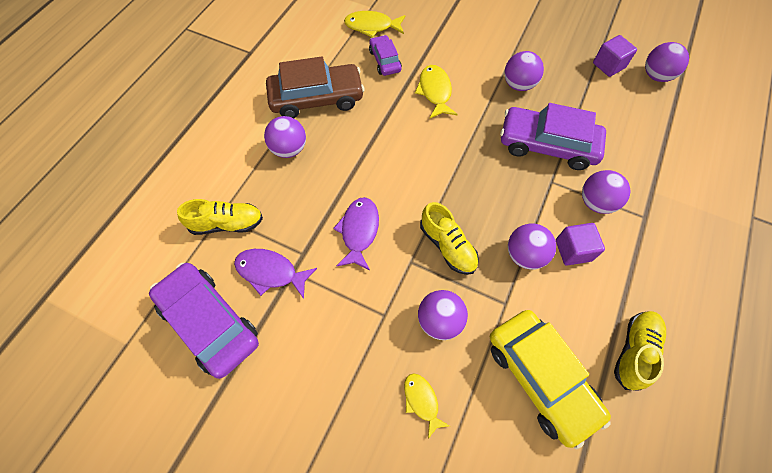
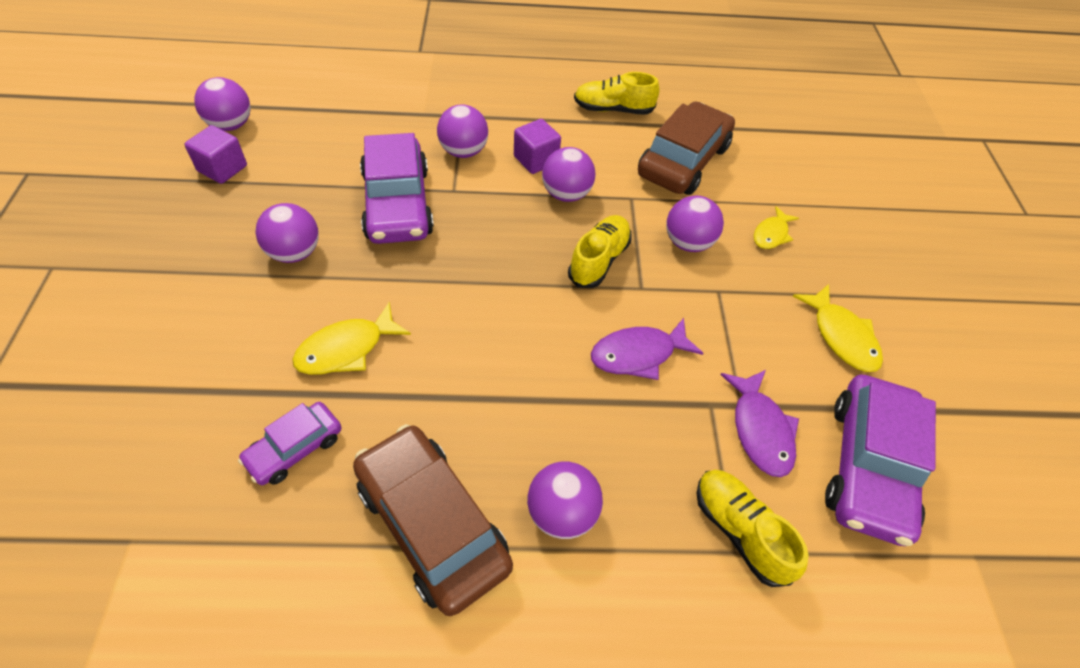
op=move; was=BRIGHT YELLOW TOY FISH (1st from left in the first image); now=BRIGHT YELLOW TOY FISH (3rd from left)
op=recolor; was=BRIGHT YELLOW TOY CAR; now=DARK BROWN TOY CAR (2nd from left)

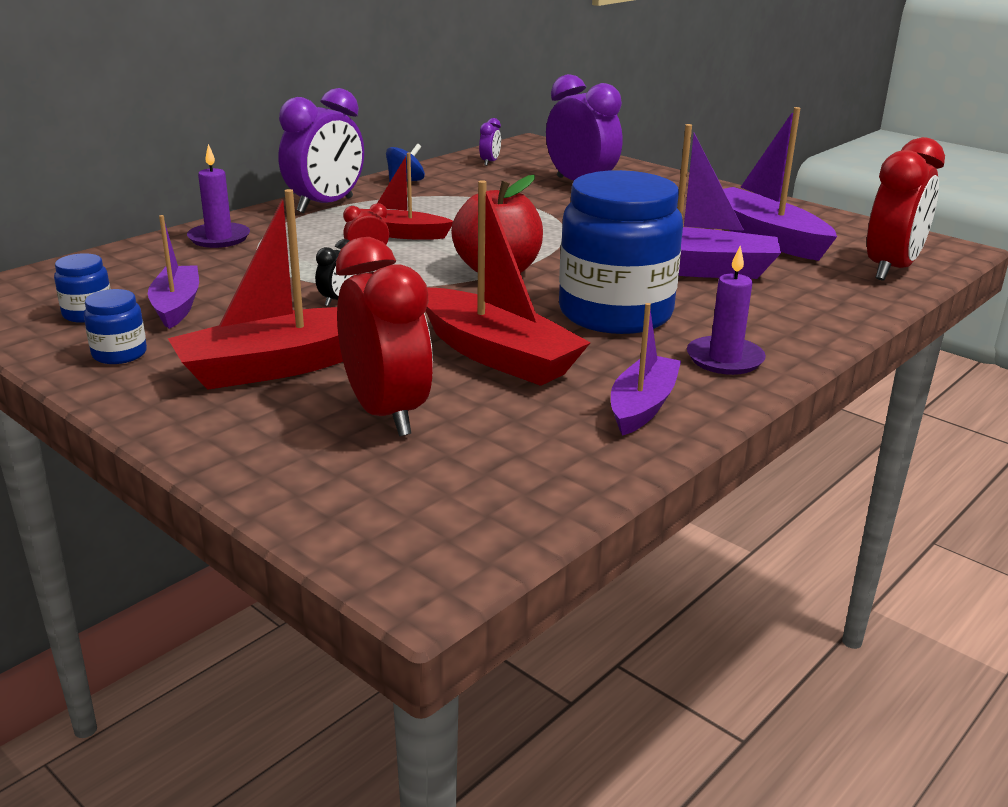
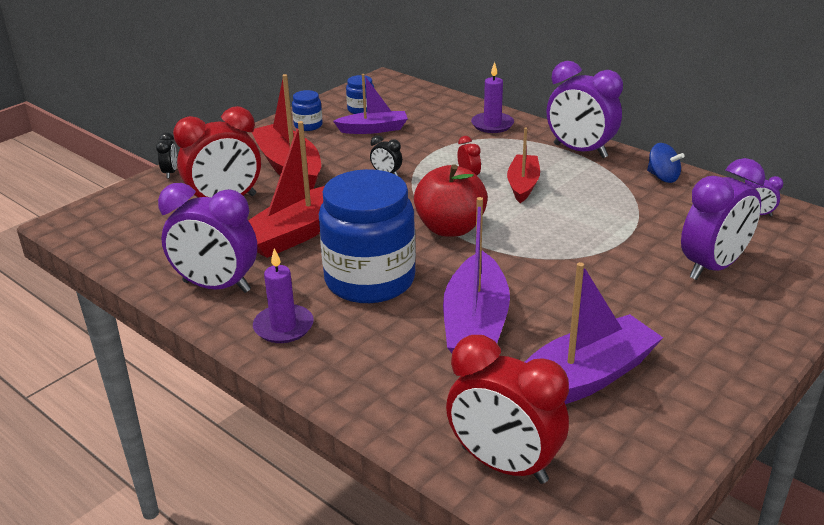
op=replace; was=PURPLE BOAT (2nd from left); now=PURPLE ALARM CLOCK (1st from left)
op=insert; now=BLACK ALARM CLOCK (1st from left)

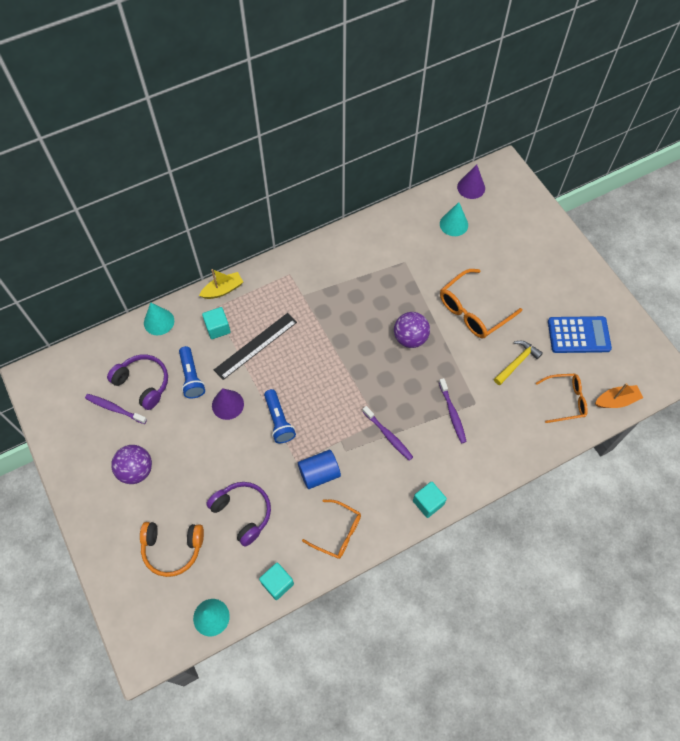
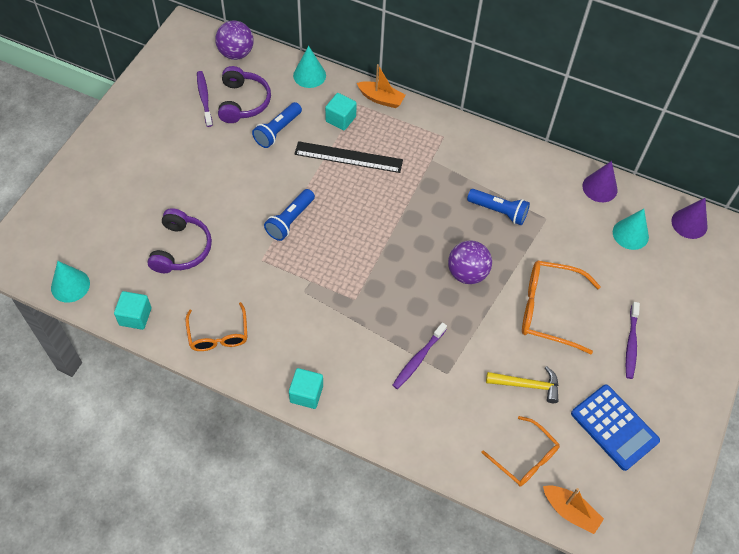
op=recolor; was=BRIGHT YELLOW BOAT; now=ORANGE BOAT (1st from left)
op=move; was=PURPLE CONE SHAPE (1st from left)
op=move; was=PURPLE TOOTH BRUSH (2nd from left in the first image); now=PURPLE TOOTH BRUSH (3rd from left)
op=move; was=PURPLE BALL (1st from left)
op=delete; was=ROYAL BLUE SOLID CYLINDER
op=delete; was=ORANGE OVER-EAR HEADPHONES
op=insert; now=ROYAL BLUE FLASHLIGHT (3rd from left)

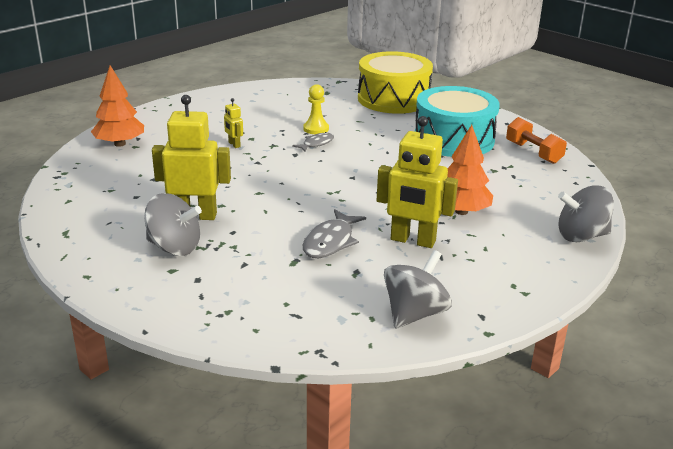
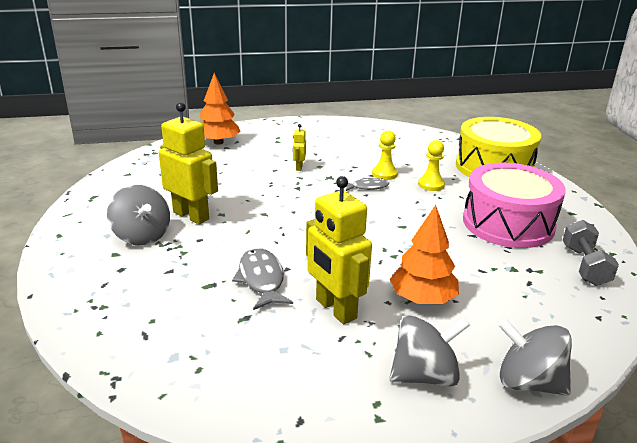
op=recolor; was=TEAL DRUM; now=PINK DRUM
op=recolor; was=ORANGE HAND WEIGHT; now=GREY HAND WEIGHT
op=rotate; was=GREY TOY FISH (2nd from left in the first image); clockwise=105
op=move; was=GREY SPINNING TOP (2nd from left)
op=insert; now=BRIGHT YELLOW CHESS PAWN (2nd from left)

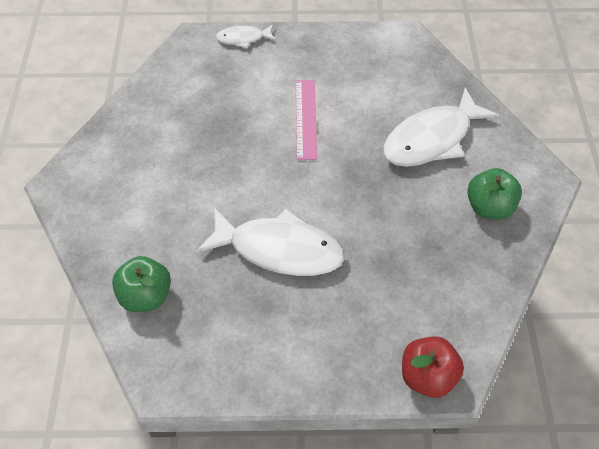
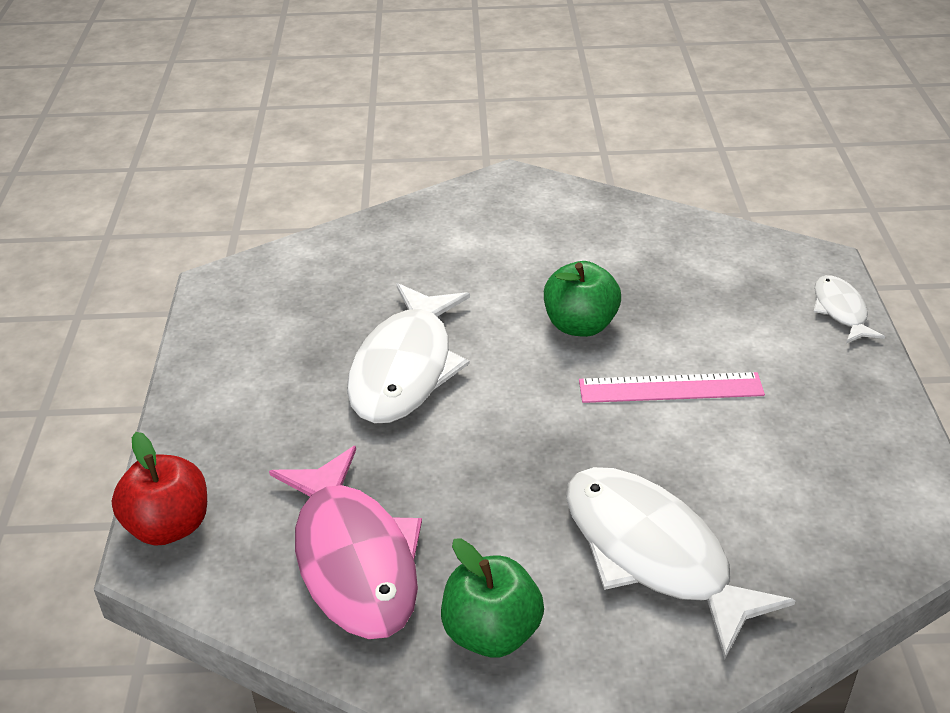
op=move; was=LEAF-GREEN APPLE (1st from left in the first image); now=LEAF-GREEN APPLE (2nd from left)
op=insert; now=PINK TOY FISH

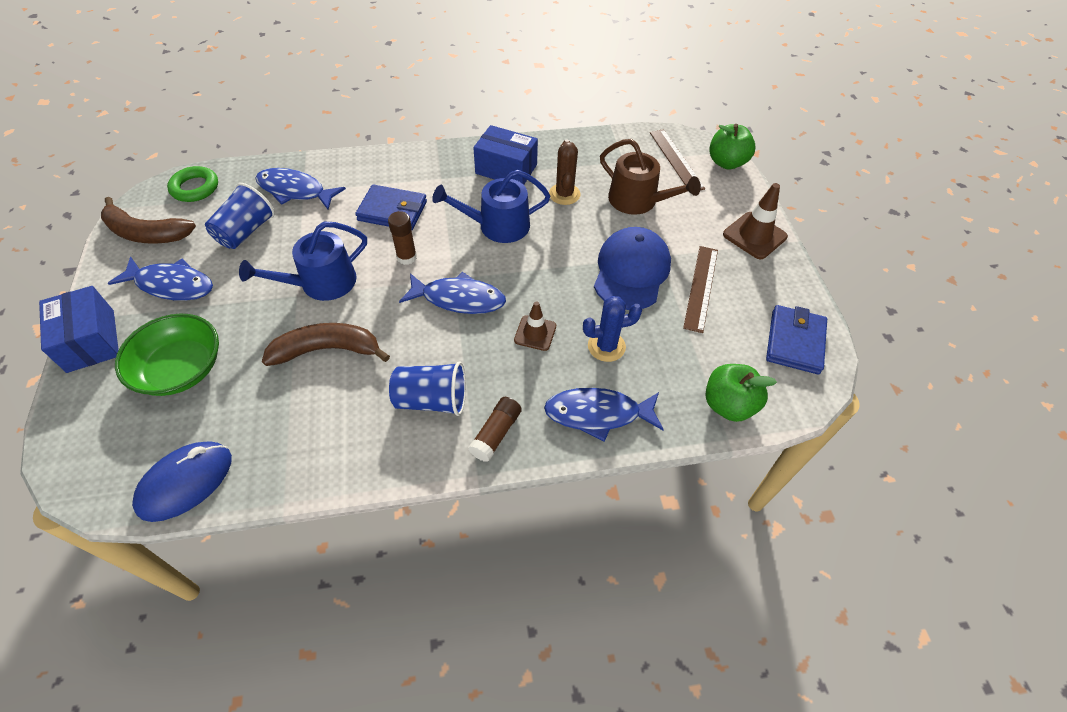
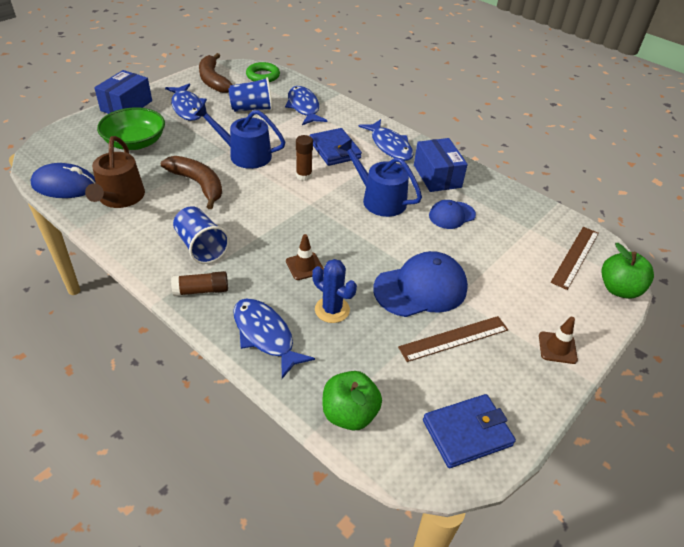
op=replace; was=DARK BROWN SAGUARO CACTUS; now=ROYAL BLUE PEAKED CAP (2nd from left)
op=move; was=DARK BROWN SPRINKLING CAN
op=resize; was=DARK BROWN SAFETY CONE (2nd from left); ratio=0.65
op=move; was=ROYAL BLUE TOY FISH (3rd from left in the first image); now=ROYAL BLUE TOY FISH (4th from left)

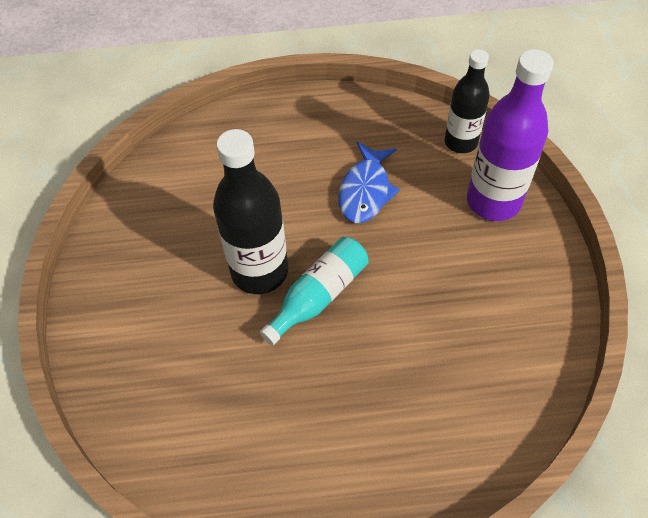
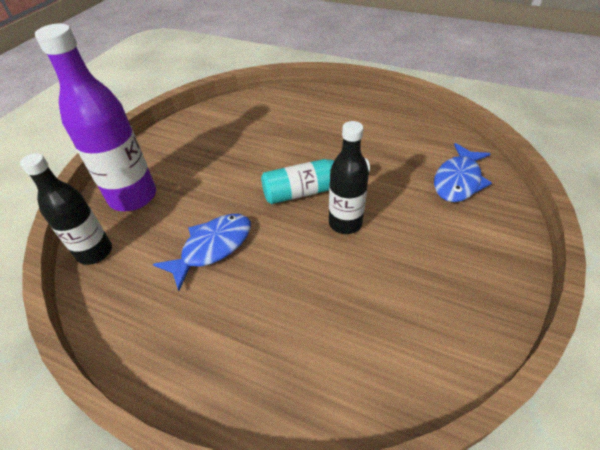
op=resize; was=BLACK FLASK (1st from left in the first image); ratio=0.65
op=insert; now=ROYAL BLUE TOY FISH (2nd from left)

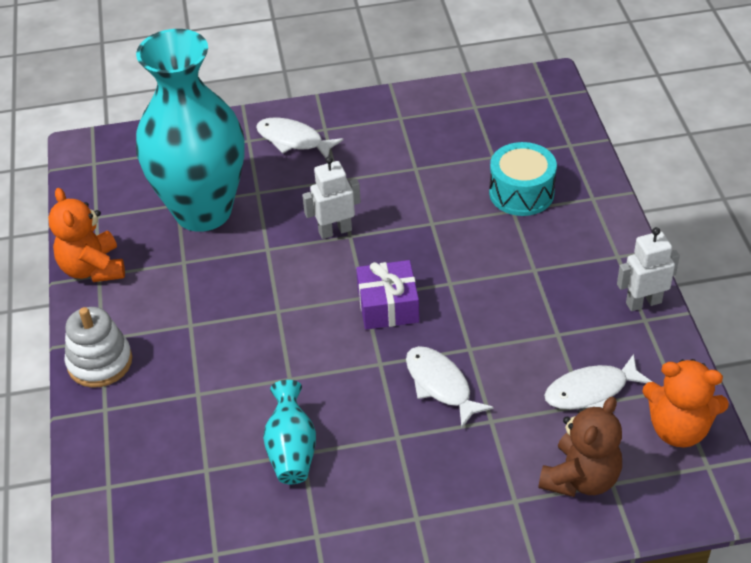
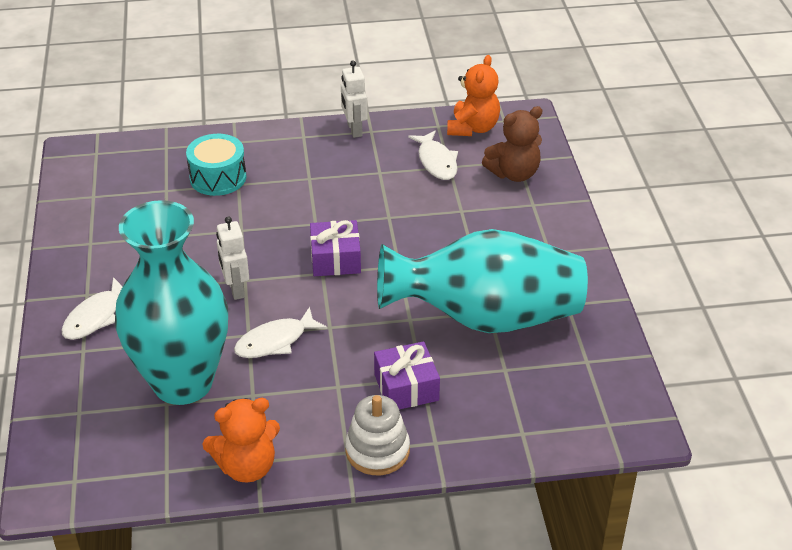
op=move; was=PURE WHITE TOY FISH (2nd from left)
op=resize; was=TEAL FLOWER VASE (2nd from left); ratio=2.34
op=rotate; was=DARK BROWN STUFFED BEAR; clockwise=120
op=insert; now=PURPLE WRAPPED GIFT (2nd from left)

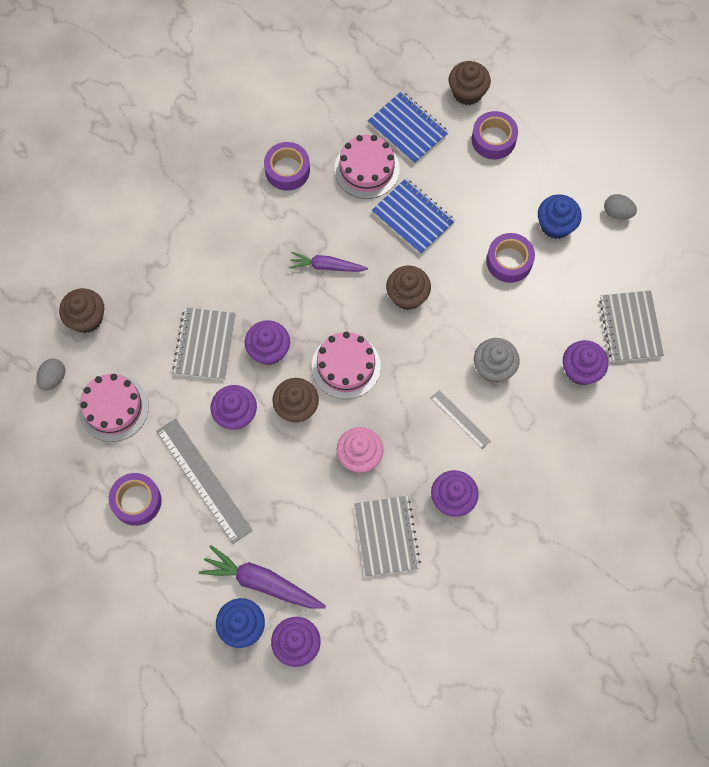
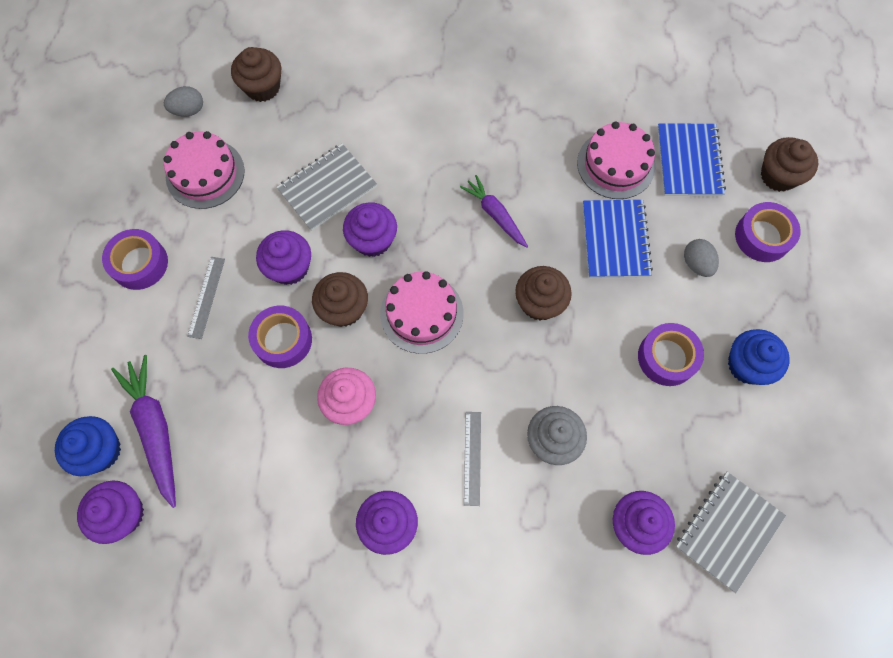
op=move; was=PURPLE STICKY TAPE (2nd from left)
op=move; was=GREY EGG (2nd from left)
op=resize; was=GREY STRAIGHTEDGE (1st from left); ratio=0.53
op=delete; was=GREY EXERCISE BOOK (2nd from left)

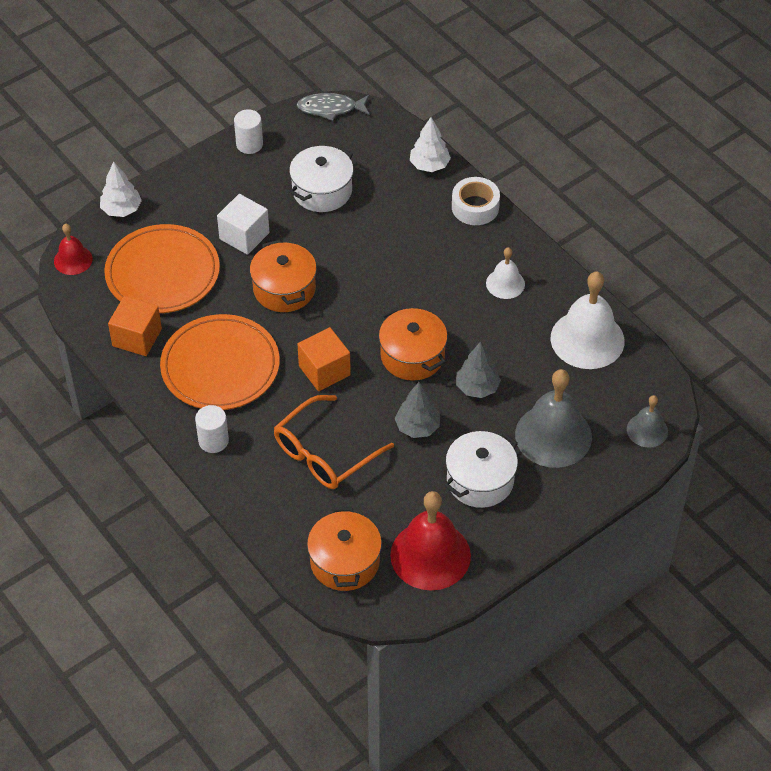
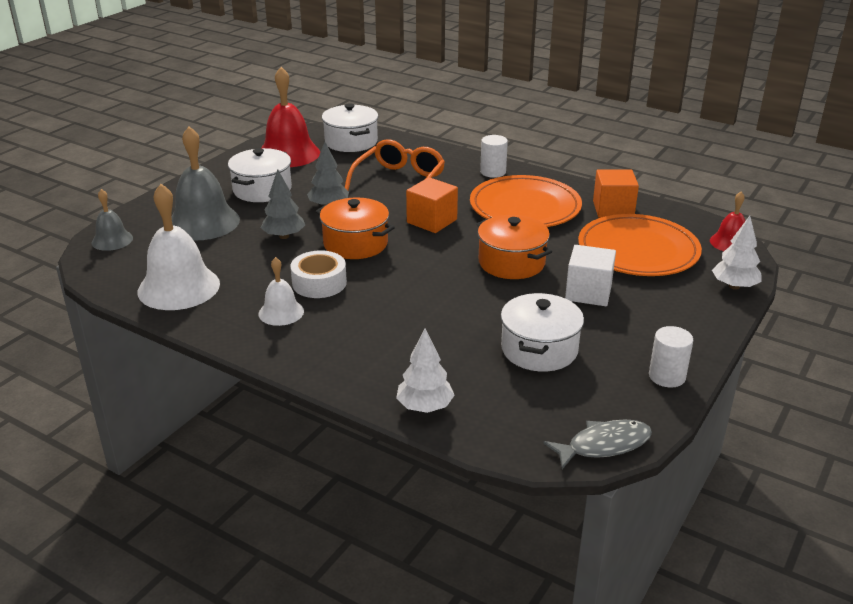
op=move; was=PURE WHITE STICKY TAPE
op=recolor; was=ORANGE COOKING POT (2nd from left); now=PURE WHITE COOKING POT (2nd from left)

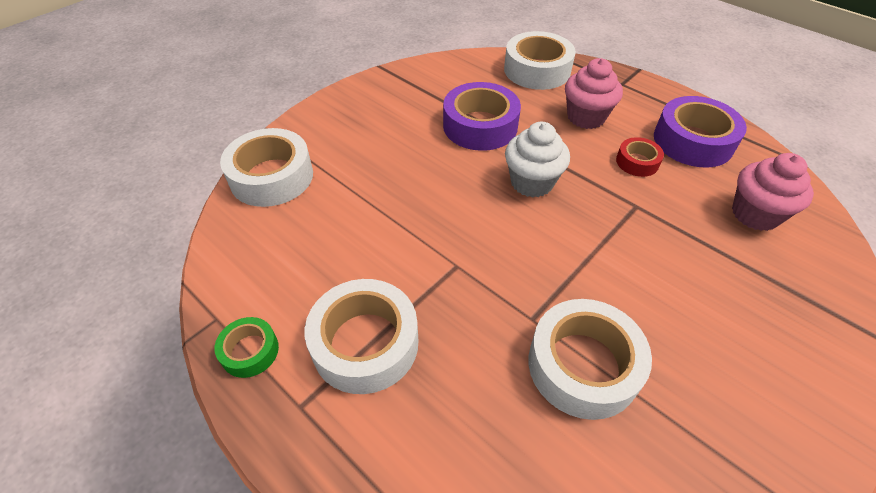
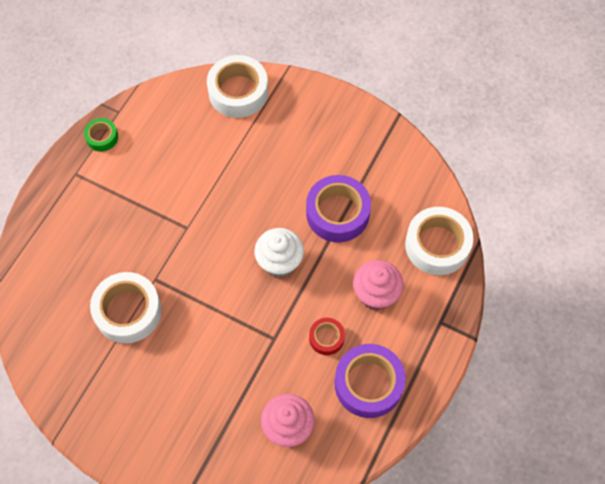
op=delete; was=PURE WHITE STICKY TAPE (2nd from left)

